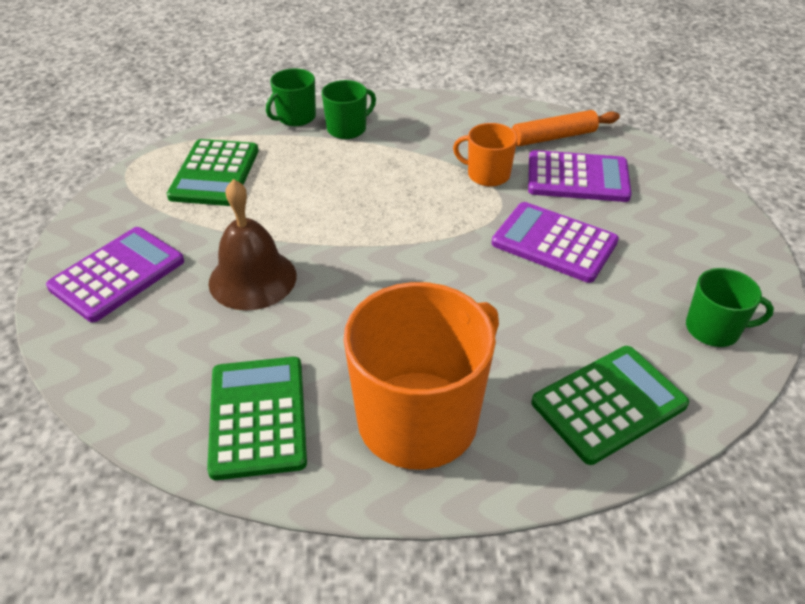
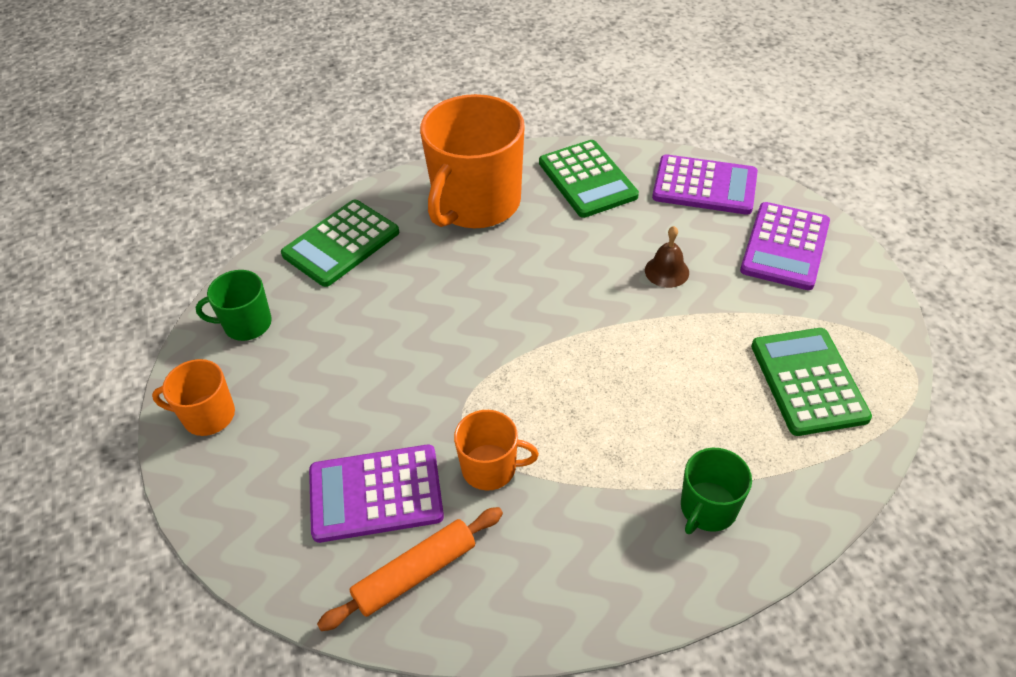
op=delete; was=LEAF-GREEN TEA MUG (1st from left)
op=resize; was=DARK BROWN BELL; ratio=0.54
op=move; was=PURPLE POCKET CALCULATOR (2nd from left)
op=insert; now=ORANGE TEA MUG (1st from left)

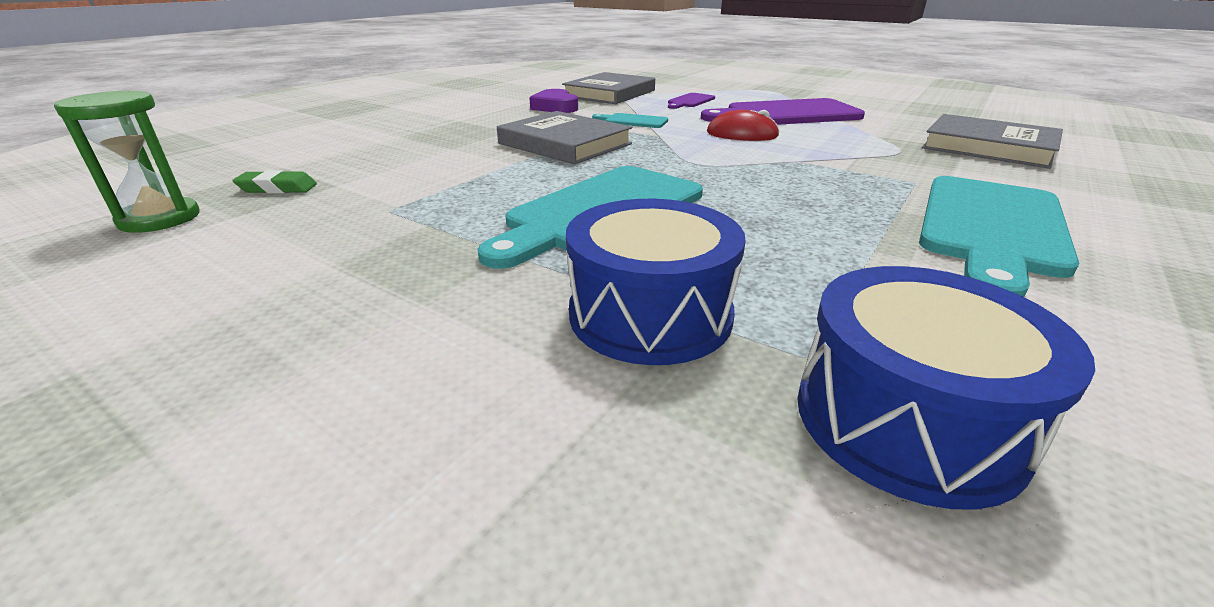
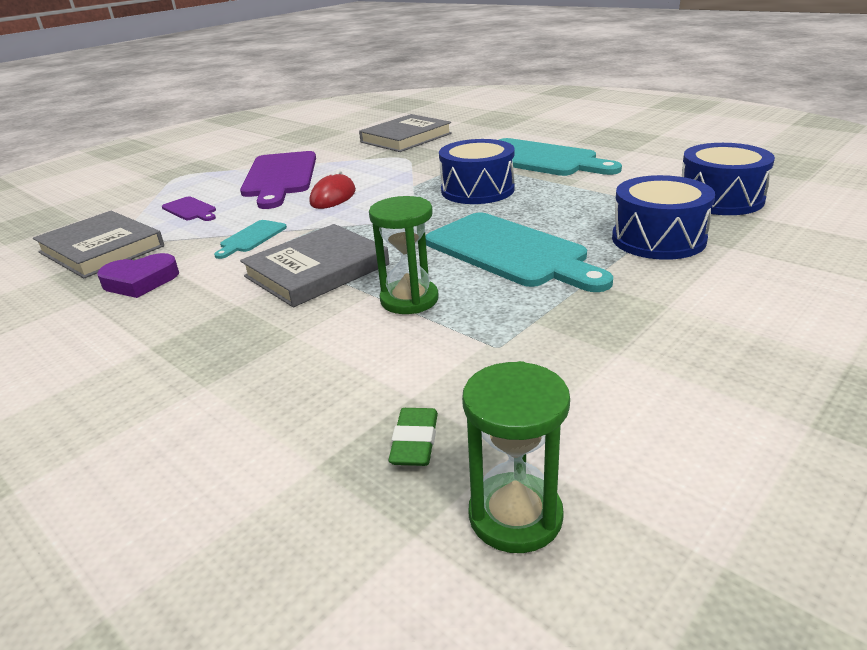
op=insert; now=ROYAL BLUE DRUM (1st from left)
op=insert; now=LEAF-GREEN SAND TIMER (1st from left)

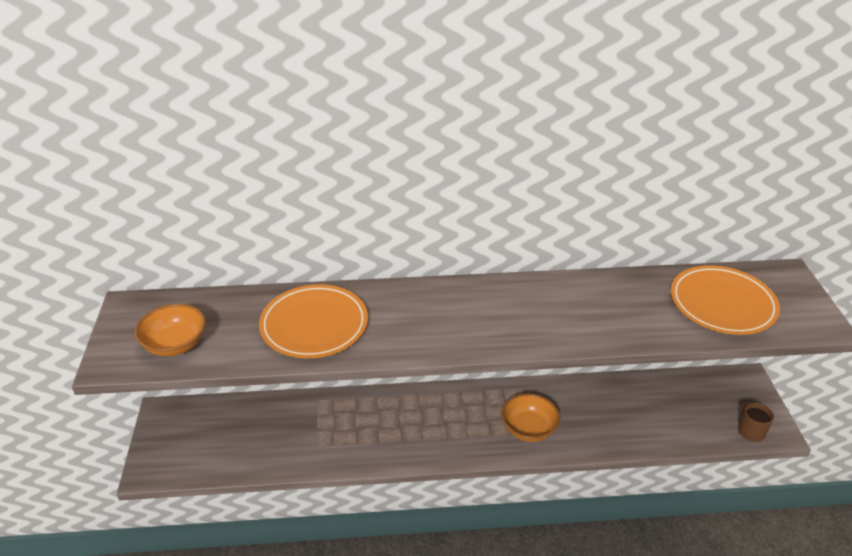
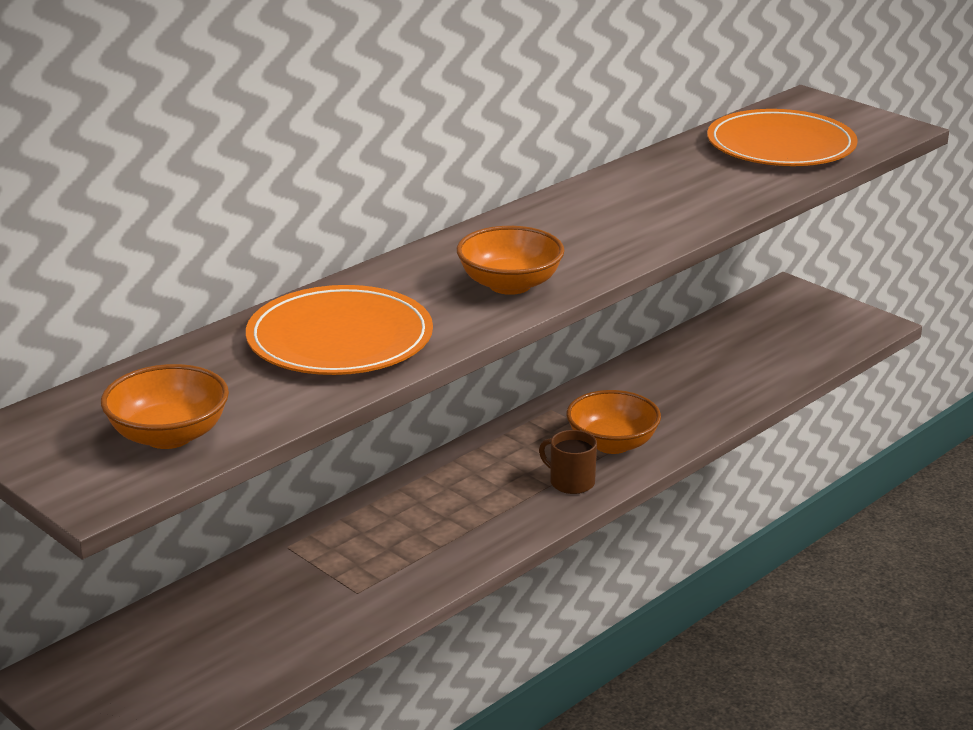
op=move; was=DARK BROWN TEA MUG
op=insert; now=ORANGE SERVING BOWL (2nd from left)

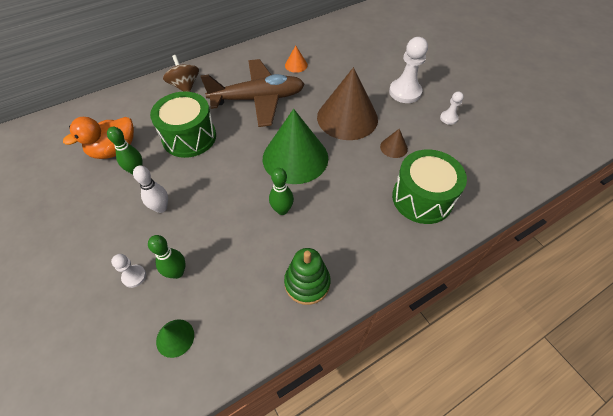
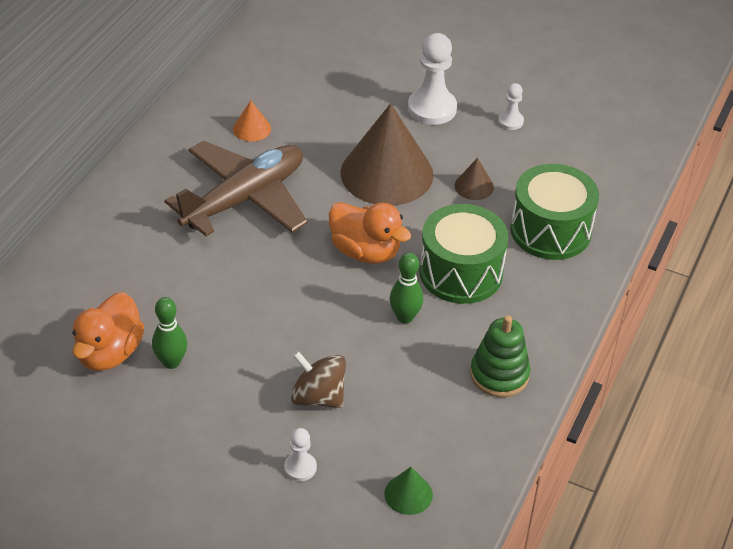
op=move; was=DARK BROWN SPINNING TOP
op=move; was=LEAF-GREEN DRUM (1st from left)
op=replace; was=LEAF-GREEN CONE SHAPE (2nd from left); now=ORANGE TOY DUCK (2nd from left)
op=delete; was=PURE WHITE SKITTLE
op=delete; was=LEAF-GREEN SKITTLE (2nd from left)

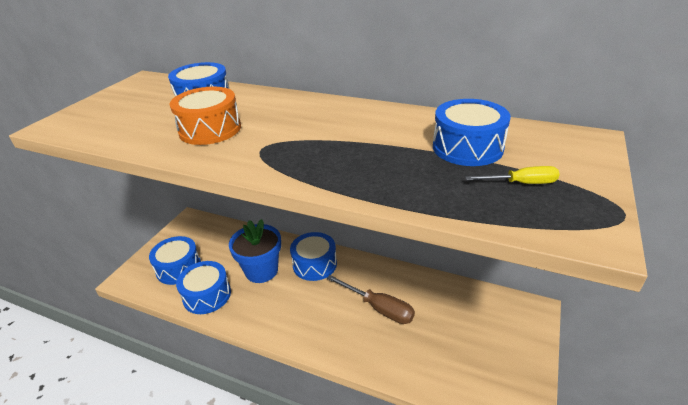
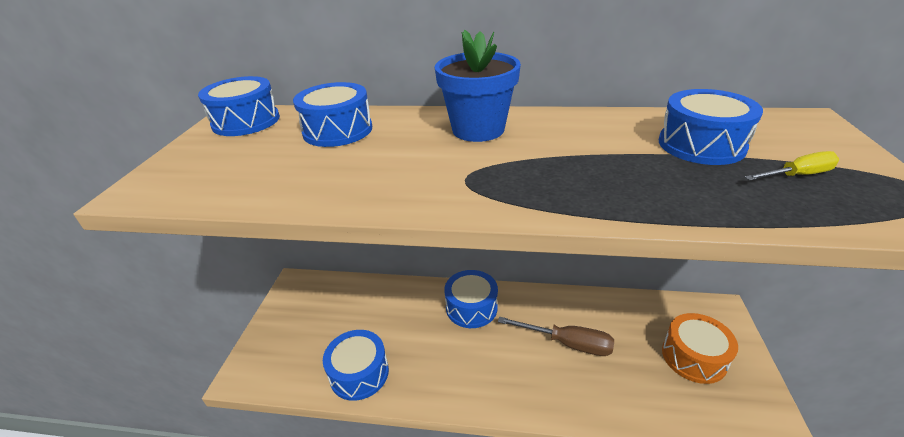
op=move; was=ORANGE DRUM
op=move; was=ROYAL BLUE FLOWER POT
op=move; was=ROYAL BLUE DRUM (1st from left)

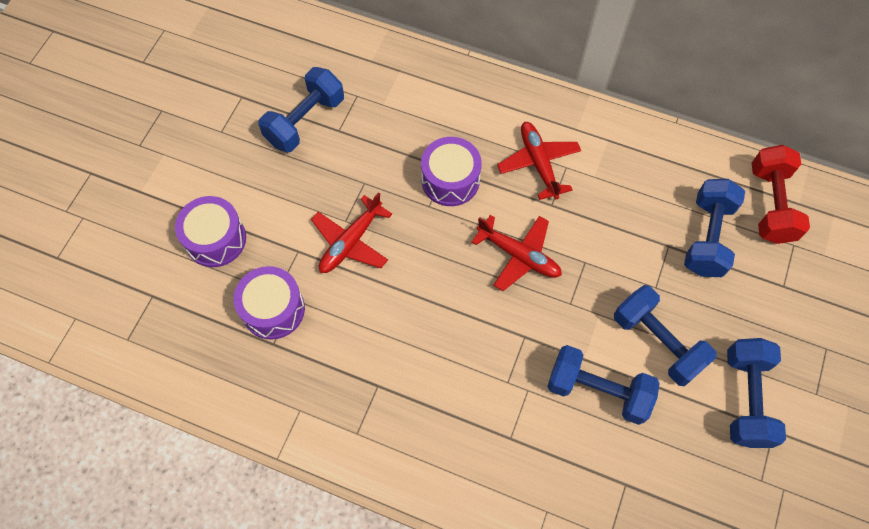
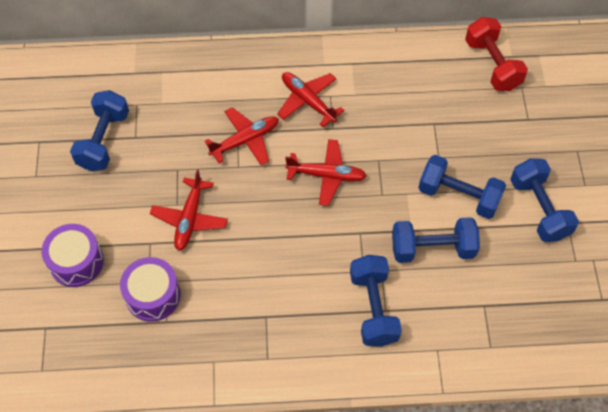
op=replace; was=PURPLE DRUM (3rd from left); now=CRIMSON AEROPLANE (2nd from left)
op=move; was=ROYAL BLUE HAND WEIGHT (4th from left in the first image); now=ROYAL BLUE HAND WEIGHT (2nd from left)

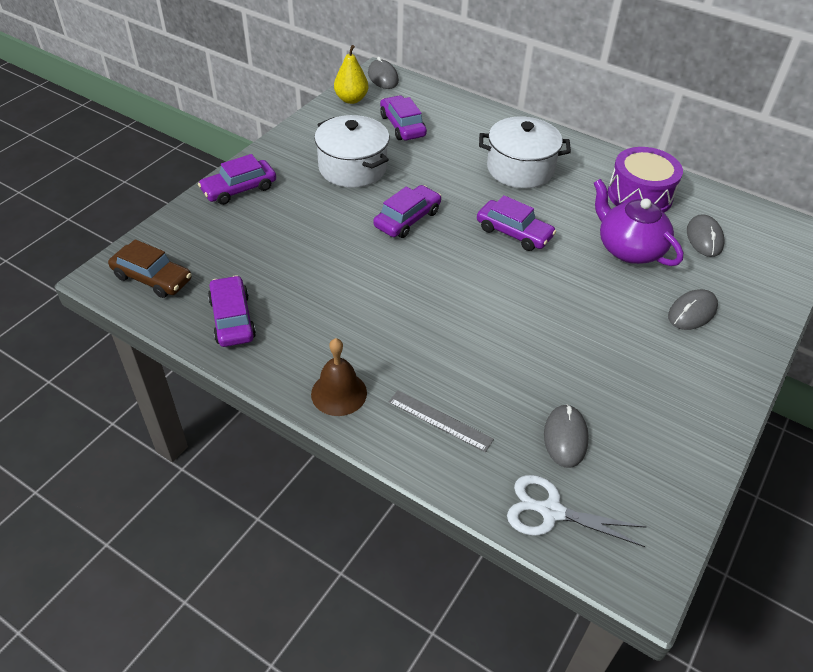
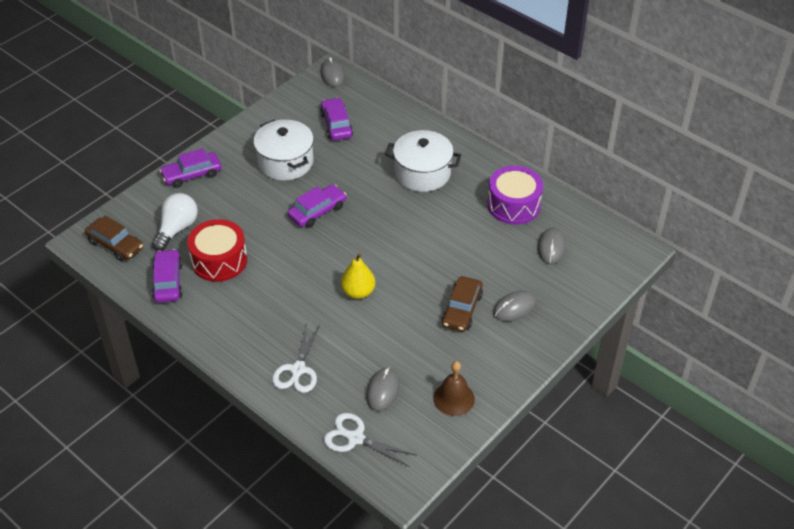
op=move; was=BRIGHT YELLOW PEAR
op=delete; was=PURPLE CHINA TEAPOT
op=delete; was=PURPLE TOY CAR (5th from left)
op=move; was=DARK BROWN BELL
op=replace; was=GREY STRAIGHTEDGE; now=PURE WHITE SHEARS (1st from left)
op=insert; now=PURE WHITE LIGHTBULB
op=insert; now=CRIMSON DRUM
op=insert; now=DARK BROWN TOY CAR (2nd from left)

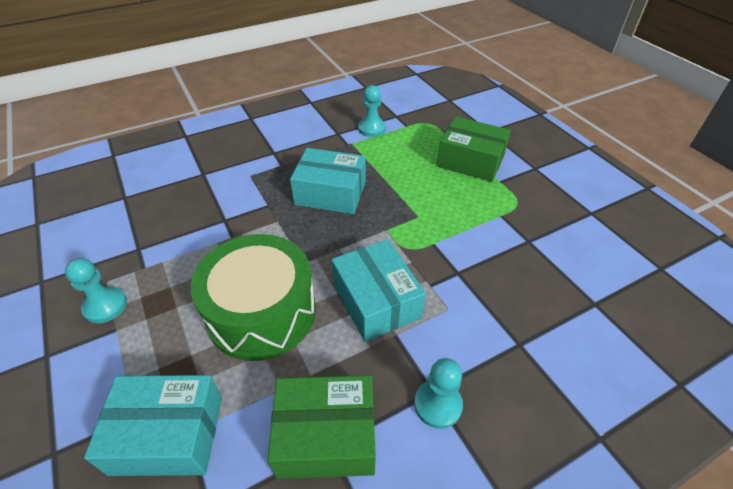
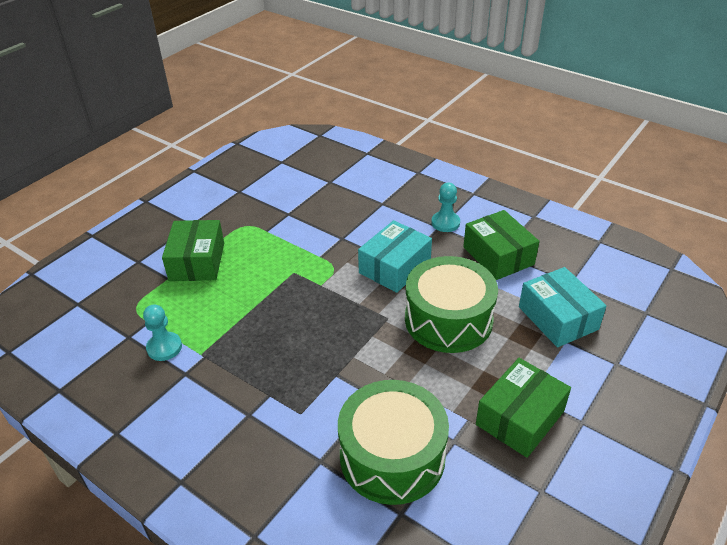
op=delete; was=TEAL BOX (2nd from left)
op=replace; was=TEAL CHESS PAWN (1st from left); now=LEAF-GREEN BOX (3rd from left)
op=insert; now=LEAF-GREEN DRUM (1st from left)

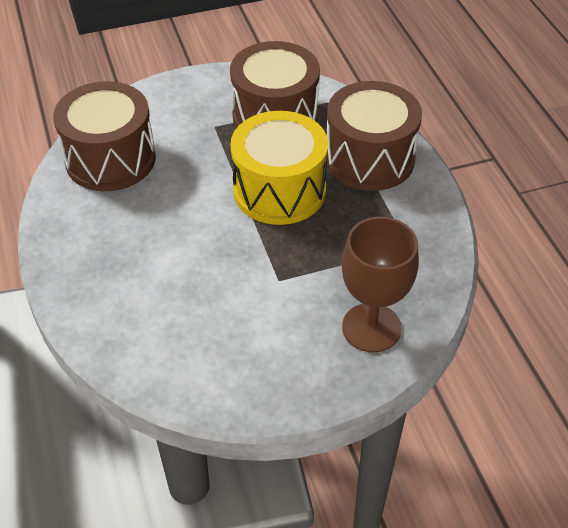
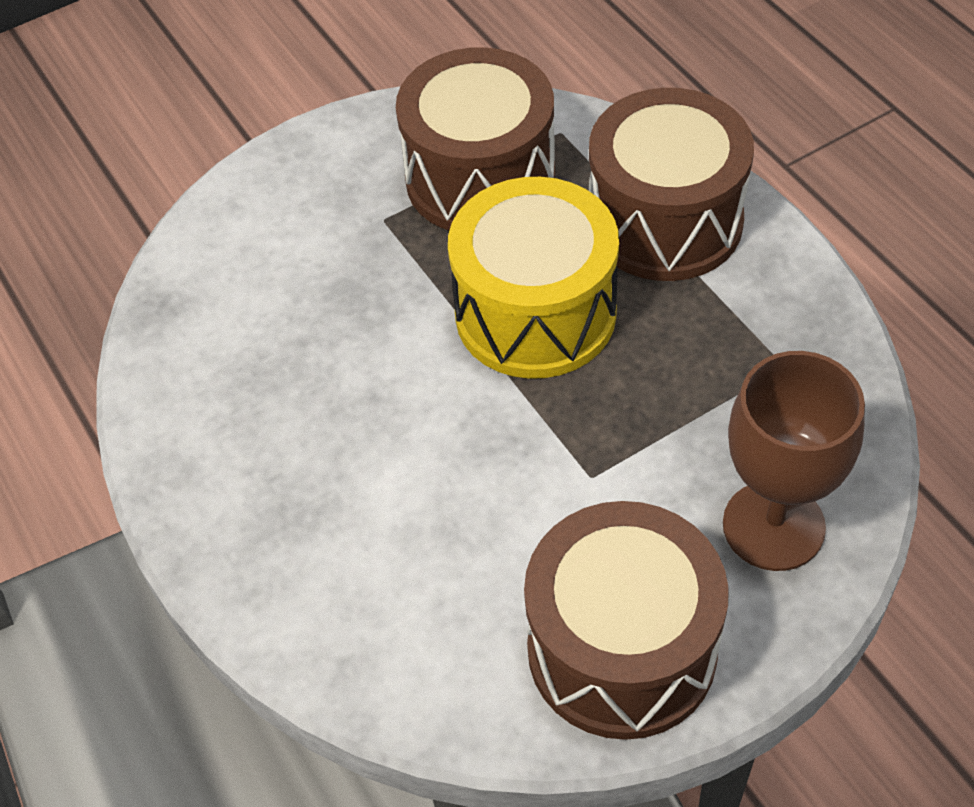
op=move; was=DARK BROWN DRUM (1st from left in the first image); now=DARK BROWN DRUM (2nd from left)

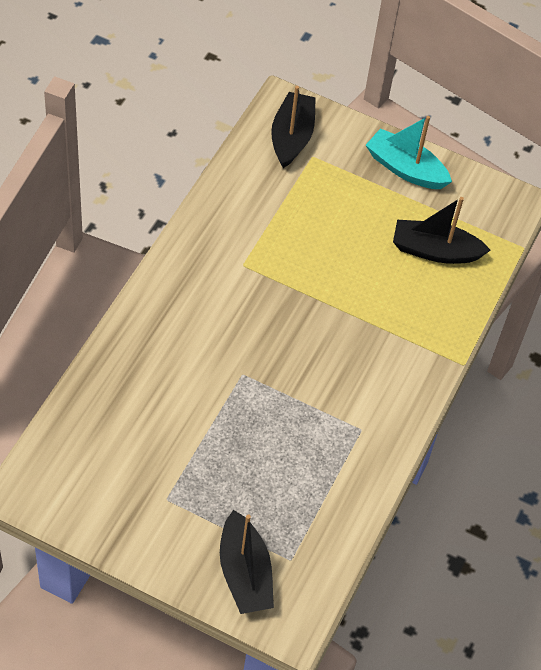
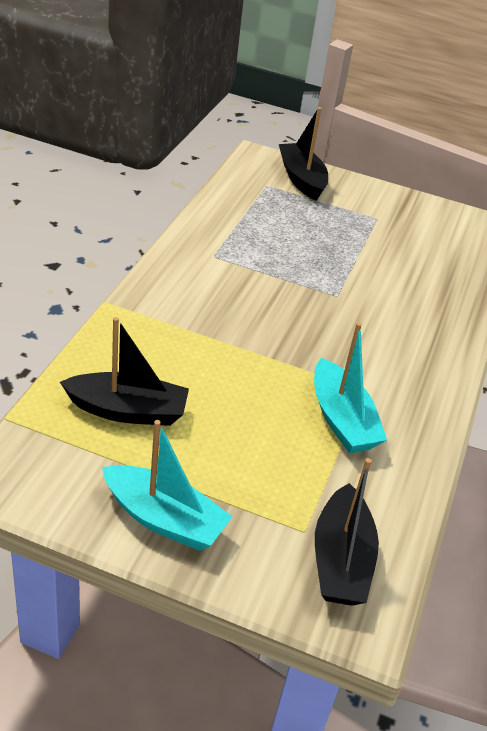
op=insert; now=TEAL BOAT (2nd from left)

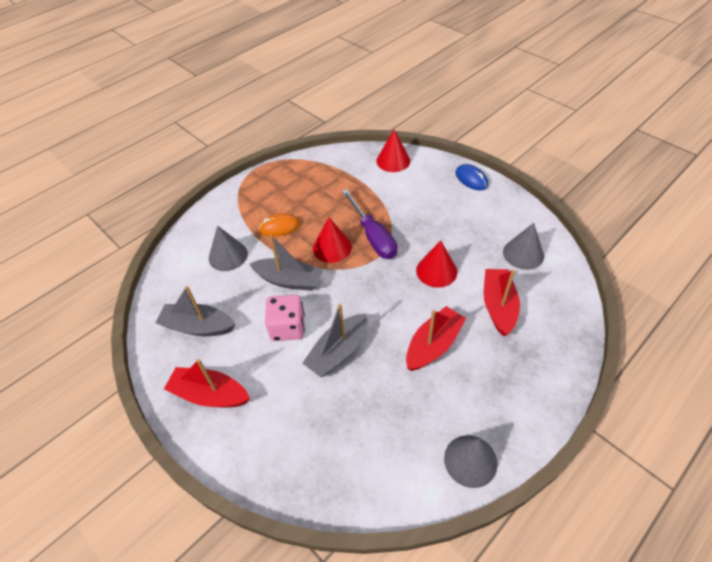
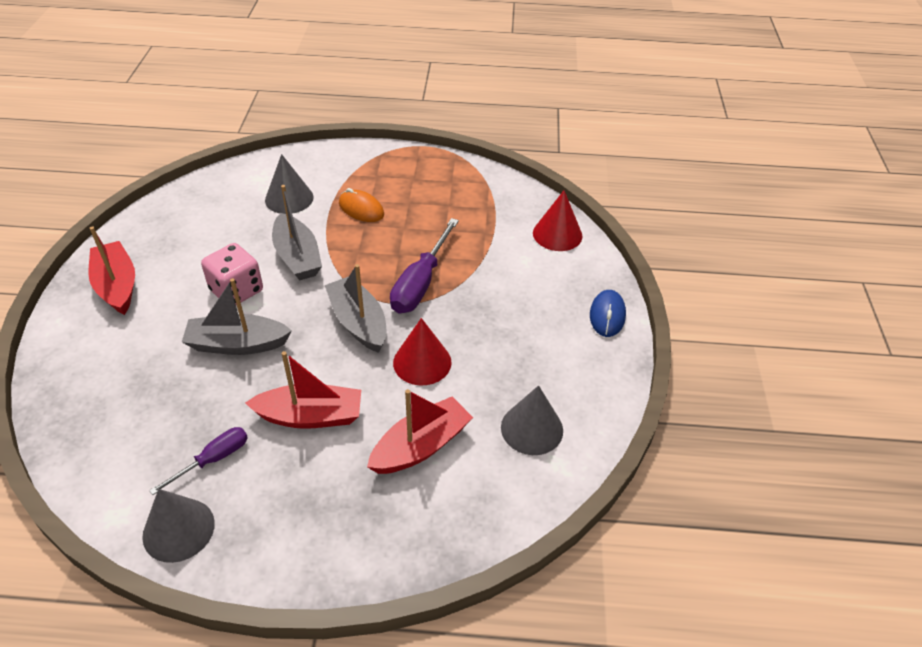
op=delete; was=CRIMSON CONE SHAPE (1st from left)
op=move; was=GREY BOAT (1st from left in the first image); now=GREY BOAT (3rd from left)
op=insert; now=PURPLE FLAT SCREWDRIVER (1st from left)

